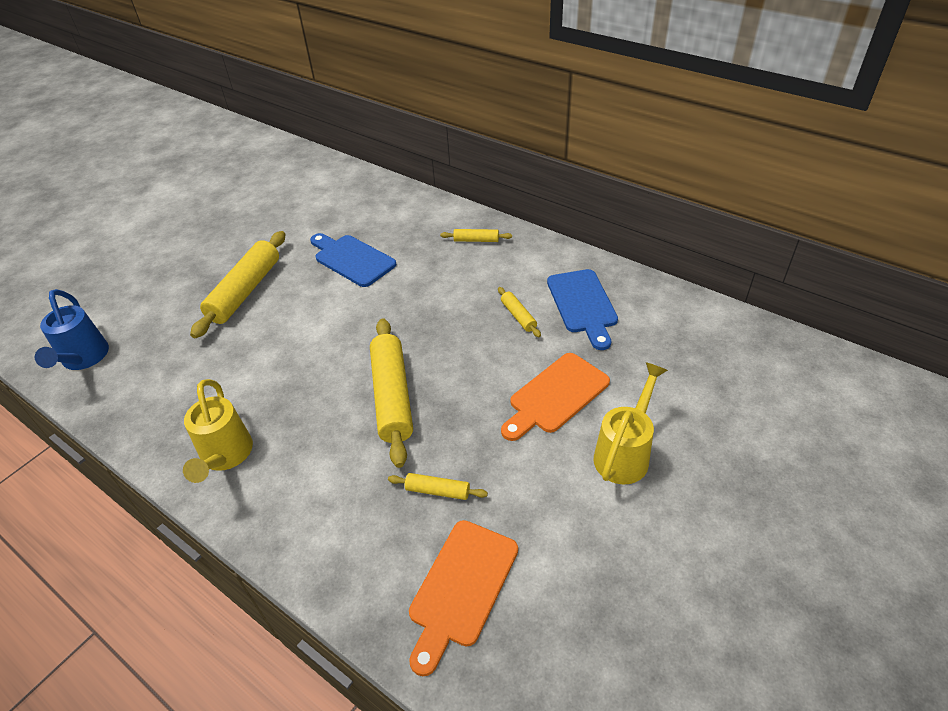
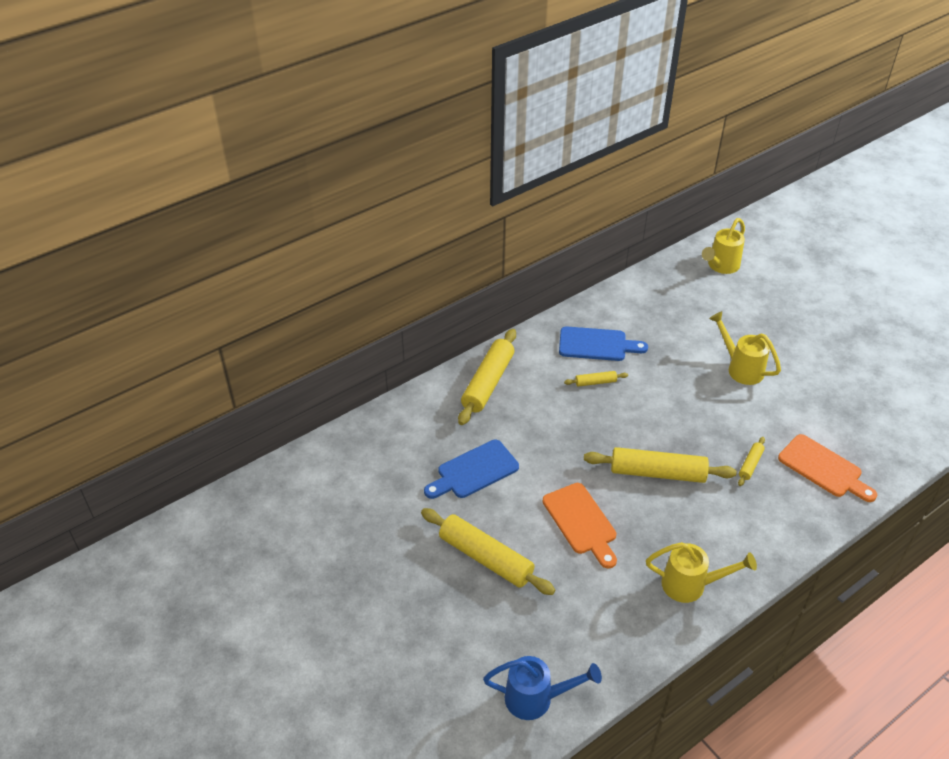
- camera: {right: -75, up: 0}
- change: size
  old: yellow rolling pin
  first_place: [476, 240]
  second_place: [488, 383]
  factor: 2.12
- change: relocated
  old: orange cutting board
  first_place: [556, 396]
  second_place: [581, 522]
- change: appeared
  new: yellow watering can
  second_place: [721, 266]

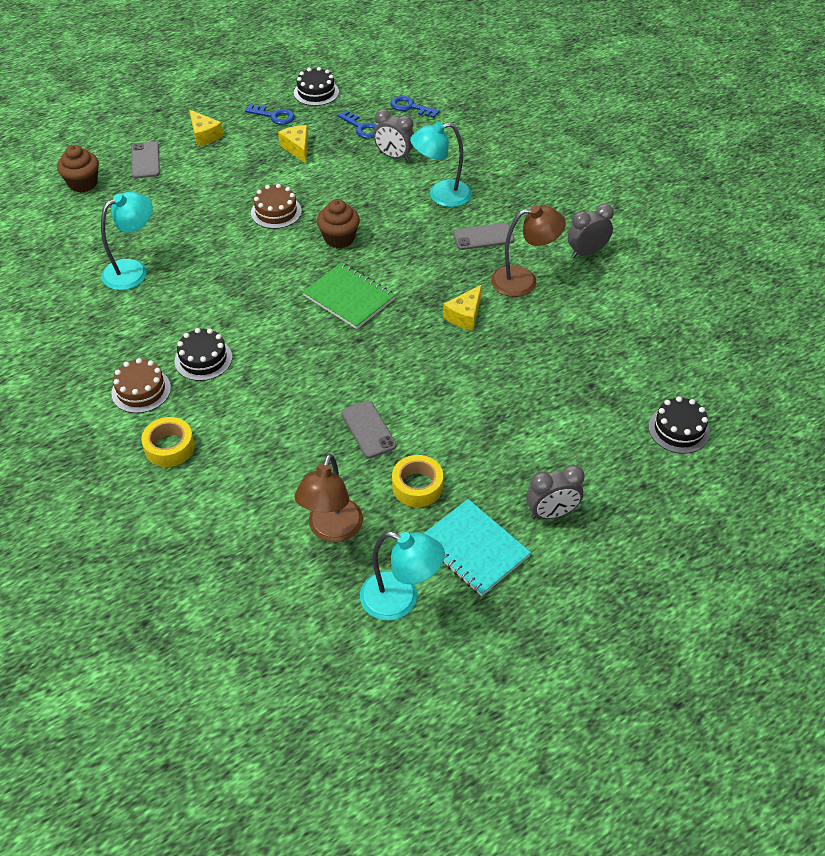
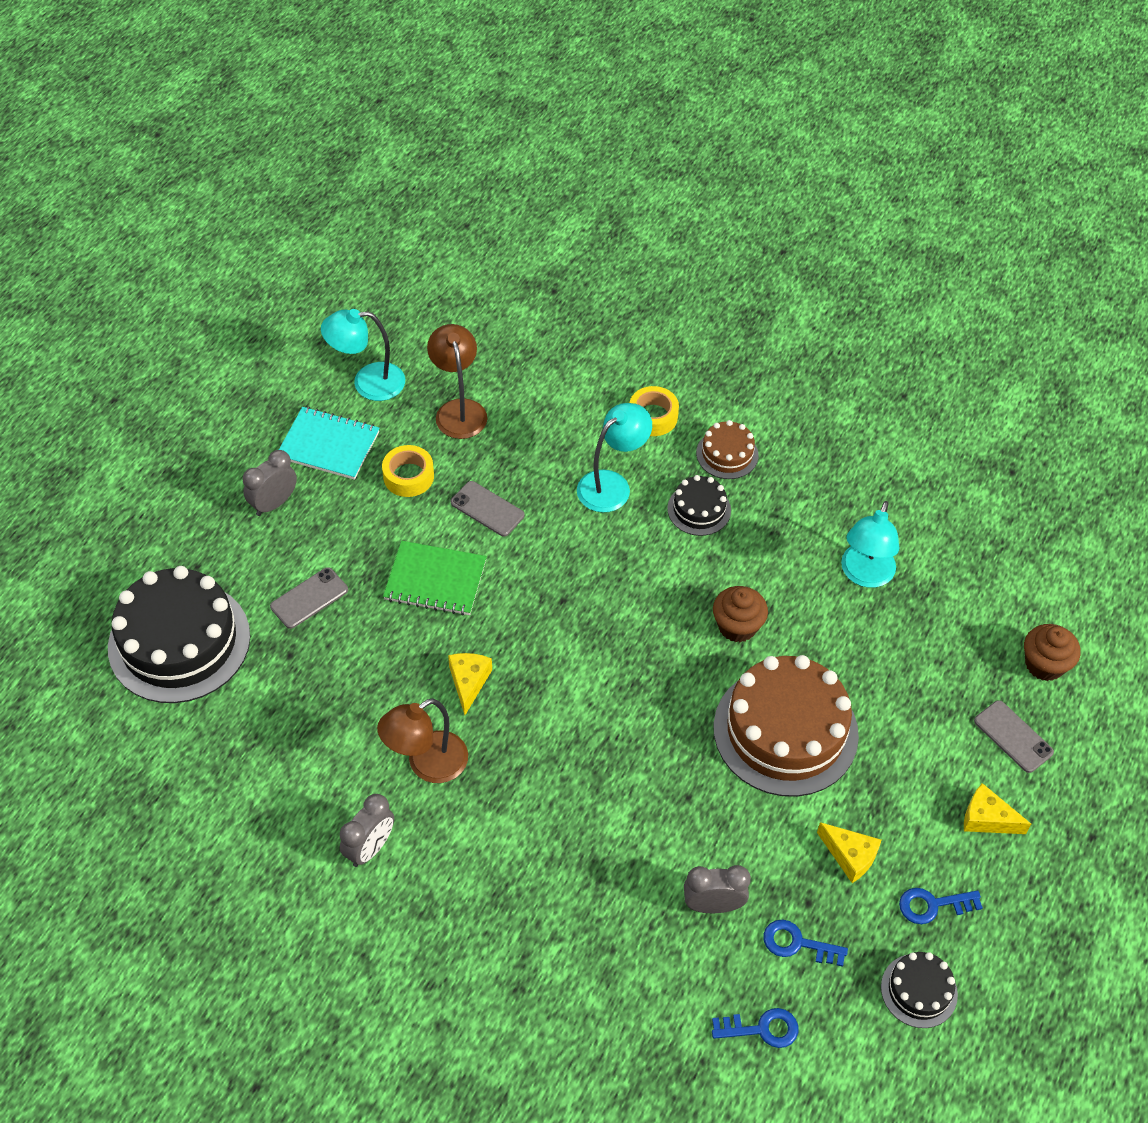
- camera: {right: 150, up: 5}
- change: size
  old: brown cake
  first_place: [276, 212]
  second_place: [785, 731]
  factor: 2.08
- change: relocated
  old: green notebook
  first_place: [349, 297]
  second_place: [435, 580]
- change: relocated
  old: brown cupcake
  first_place: [339, 238]
  second_place: [737, 626]
- change: relocated
  old: turquoise lamp
  first_place: [441, 195]
  second_place: [612, 485]
- change: relocated
  old: grey phone
  first_place: [483, 237]
  second_place: [309, 598]
- change: size
  old: black cake
  first_place: [678, 429]
  second_place: [179, 642]
  factor: 2.08

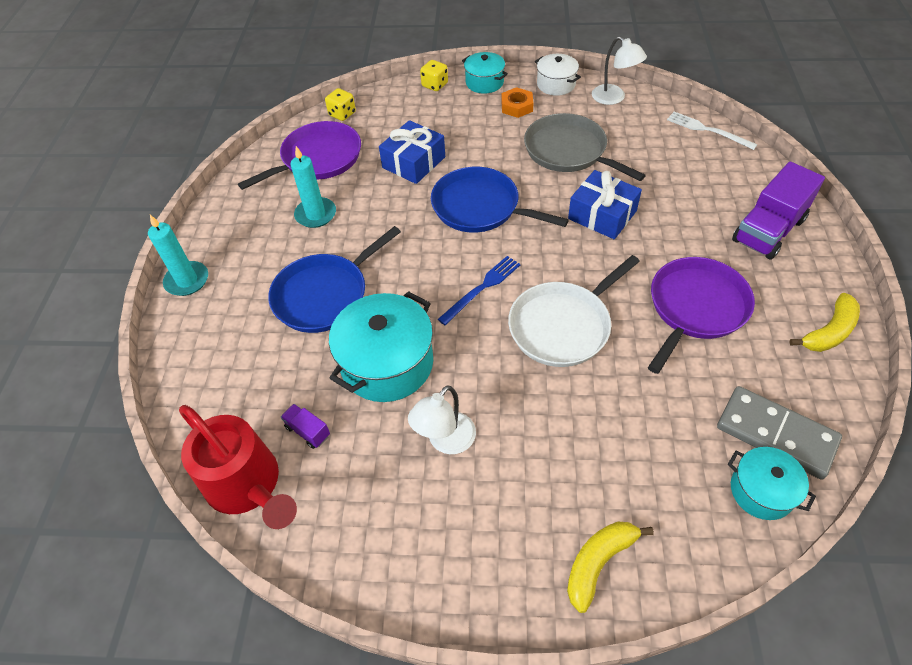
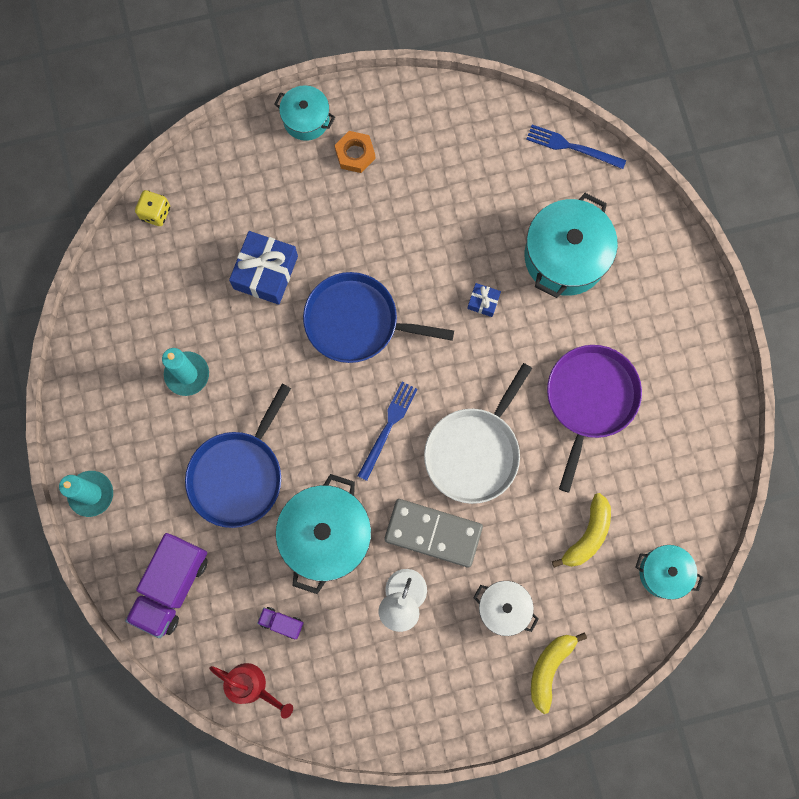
- camera: {right: -20, up: 25}
- change: size
  old: red watering can
  first_place: [248, 486]
  second_place: [252, 686]
  factor: 0.6
- change: missing
  old: purple pan
  first_place: [318, 159]
- change: missing
  old: yellow dice
  first_place: [435, 85]
- change: missing
  old: grey pan
  first_place: [568, 151]
- change: relocated
  old: white pot
  first_place: [556, 84]
  second_place: [503, 608]
- change: size
  old: blue gift
  first_place: [602, 215]
  second_place: [483, 302]
  factor: 0.49
- change: missing
  old: white lamp
  first_place: [614, 98]
- change: colour
  old: white fork
  new: blue fork
  first_place: [707, 130]
  second_place: [572, 147]
- change: relocated
  old: grey domino
  first_place: [776, 434]
  second_place: [433, 533]
- change: relocated
  old: purple truck
  first_place: [768, 230]
  second_place: [171, 586]
- change: relocated
  old: yellow banana
  first_place: [829, 332]
  second_place: [587, 535]
- change: appeared
  new: turquoise pot
  second_place: [565, 256]

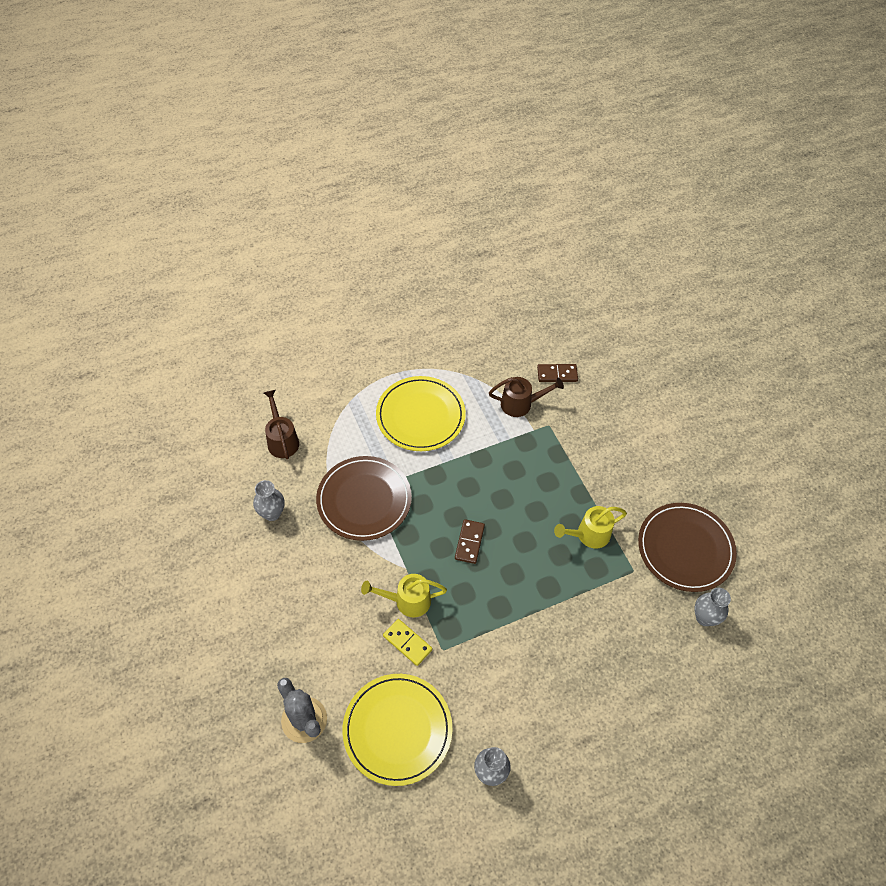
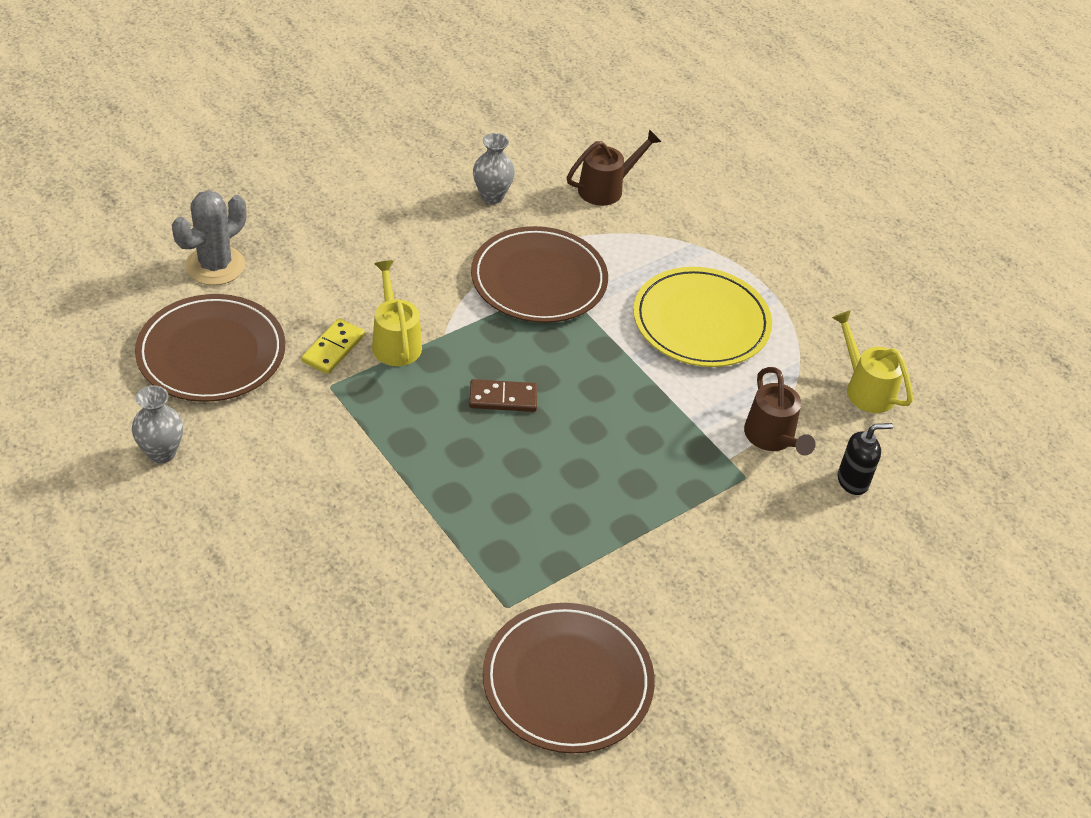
- camera: {right: 75, up: -10}
- change: colour
  old: yellow plate
  new: brown plate
  first_place: [397, 729]
  second_place: [211, 353]
- change: exchanged
  old: brown domino
  new: black soap dispenser
  first_place: [557, 374]
  second_place: [853, 481]
- change: relocated
  old: yellow watering can
  first_place: [588, 535]
  second_place: [865, 388]
- change: missing
  old: grey vase
  first_place: [704, 617]

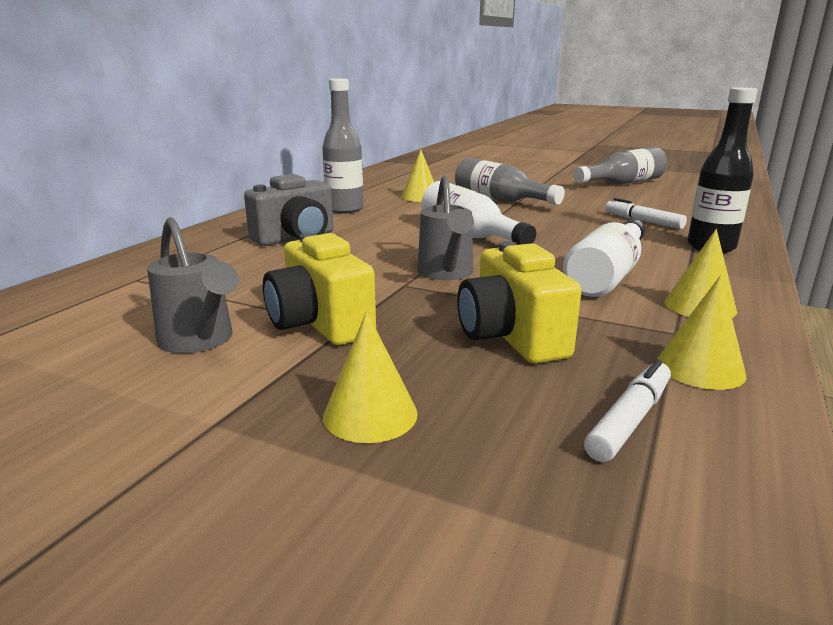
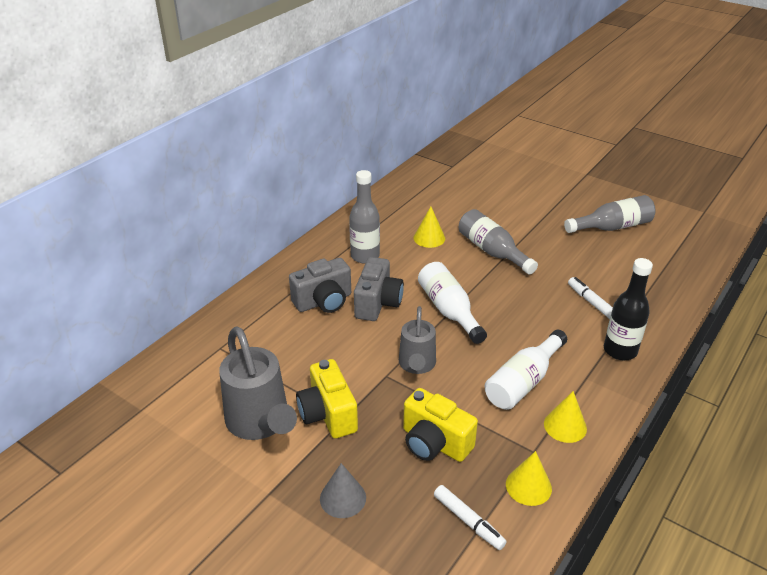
- camera: {right: 10, up: 15}
- change: size
  old: grey watering can
  first_place: [199, 341]
  second_place: [260, 422]
  factor: 1.57
- change: colour
  old: yellow cone
  new: grey cone
  first_place: [370, 414]
  second_place: [343, 498]
- change: spun
  old: yellow camera
  first_place: [511, 337]
  second_place: [434, 443]
  degrees: -45
- change: spun
  old: white marker
  first_place: [629, 420]
  second_place: [468, 521]
  degrees: 90
- change: appeared
  new: grey camera
  second_place: [377, 303]

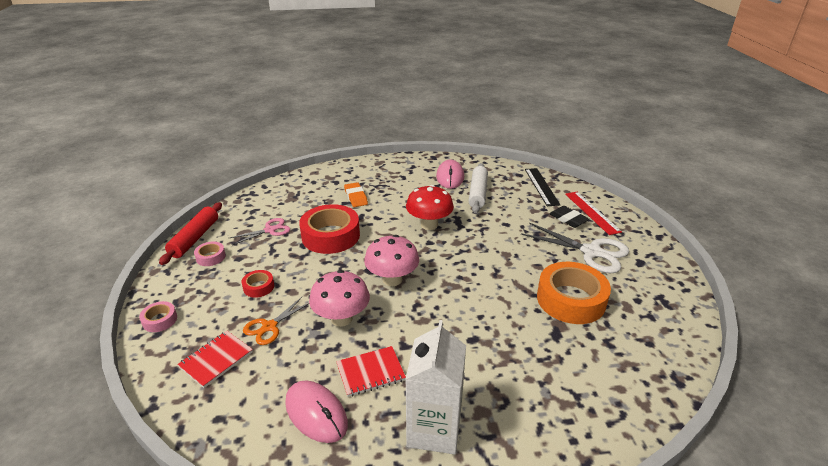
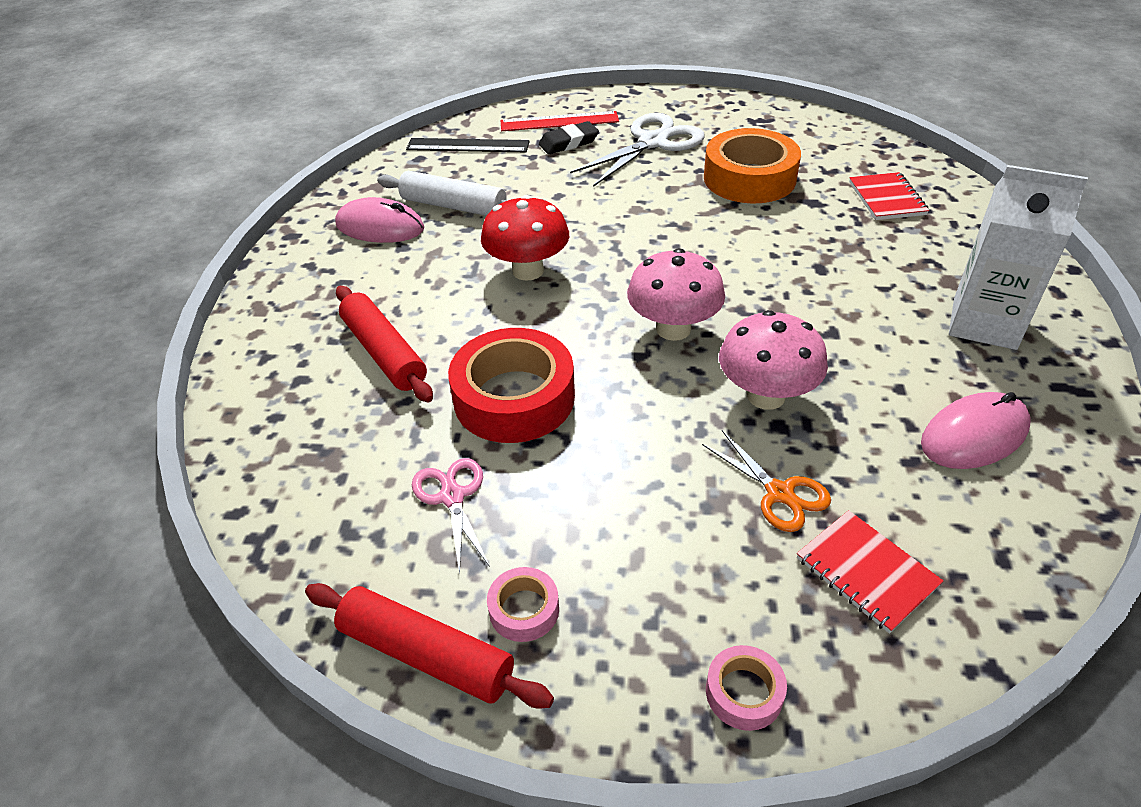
- camera: {right: -75, up: 10}
- change: missing
  old: red tape
  first_place: [258, 287]
- change: relocated
  old: red notebook
  first_place: [370, 372]
  second_place: [887, 198]
- change: exchanged
  old: orange eraser
  new: red rolling pin
  first_place: [356, 197]
  second_place: [385, 353]

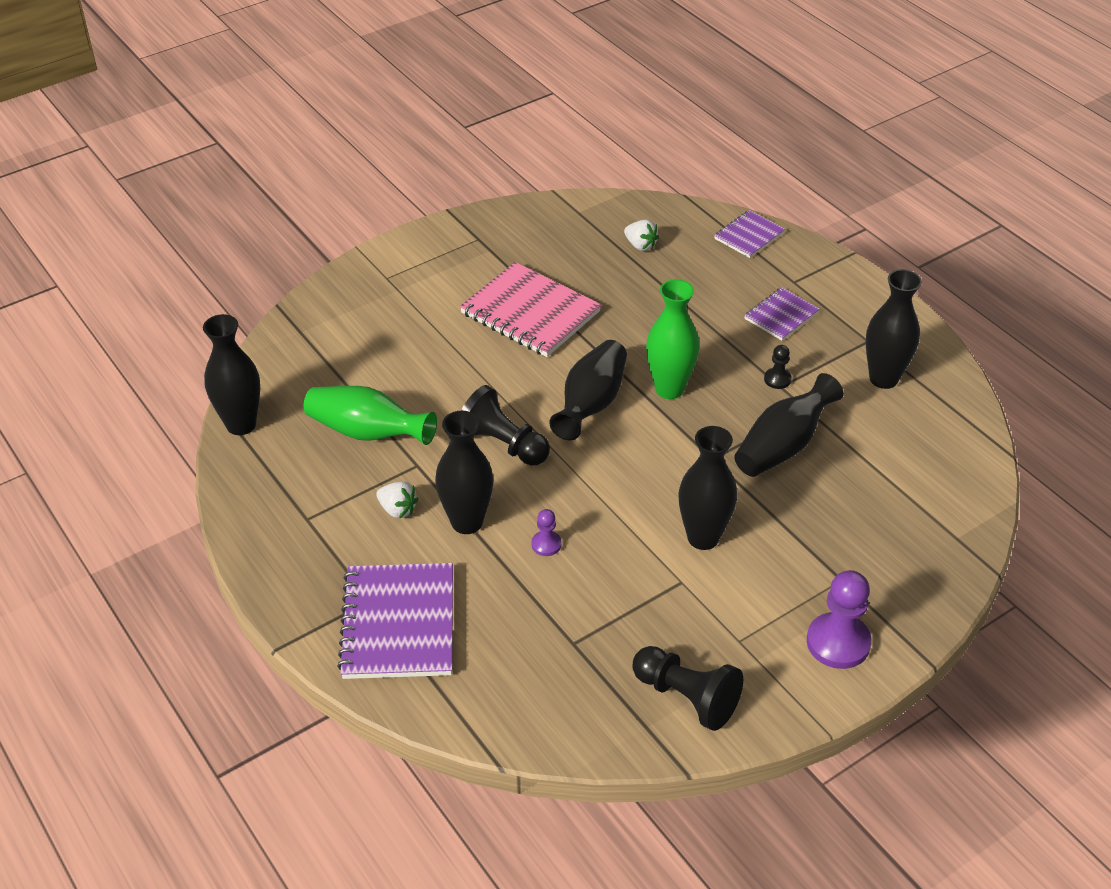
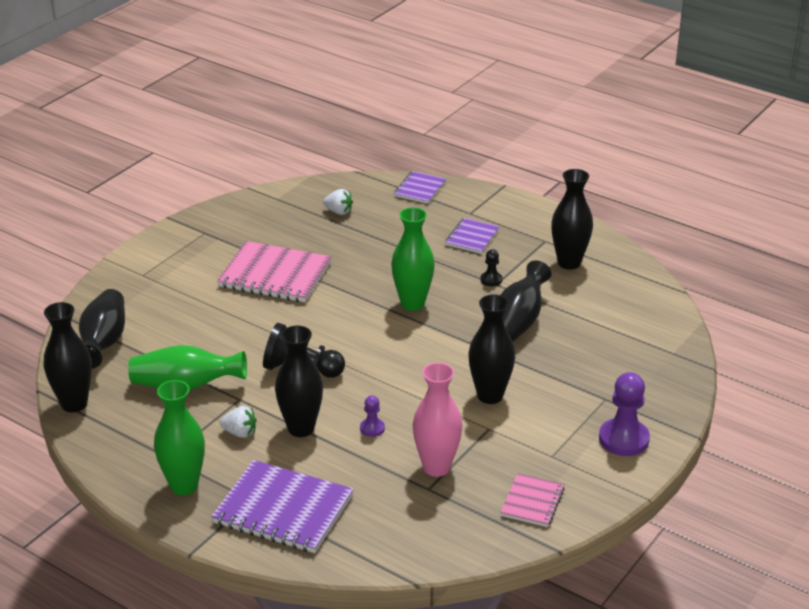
- camera: {right: -20, up: -10}
- change: spun
  old: purple notebook
  first_place: [398, 624]
  second_place: [283, 510]
  degrees: -45
- change: relocated
  old: black vase
  first_place: [591, 404]
  second_place: [103, 343]
- change: exchanged
  old: black pawn
  new: pink notebook
  first_place: [686, 697]
  second_place: [532, 502]
- change: appeared
  new: green vase
  second_place: [184, 485]
- change: appeared
  new: pink vase
  second_place: [436, 467]

